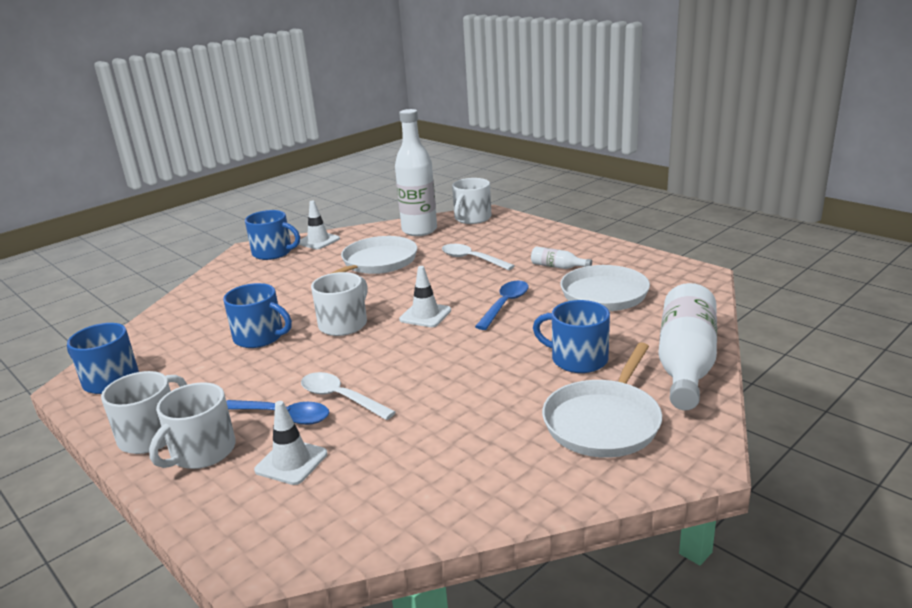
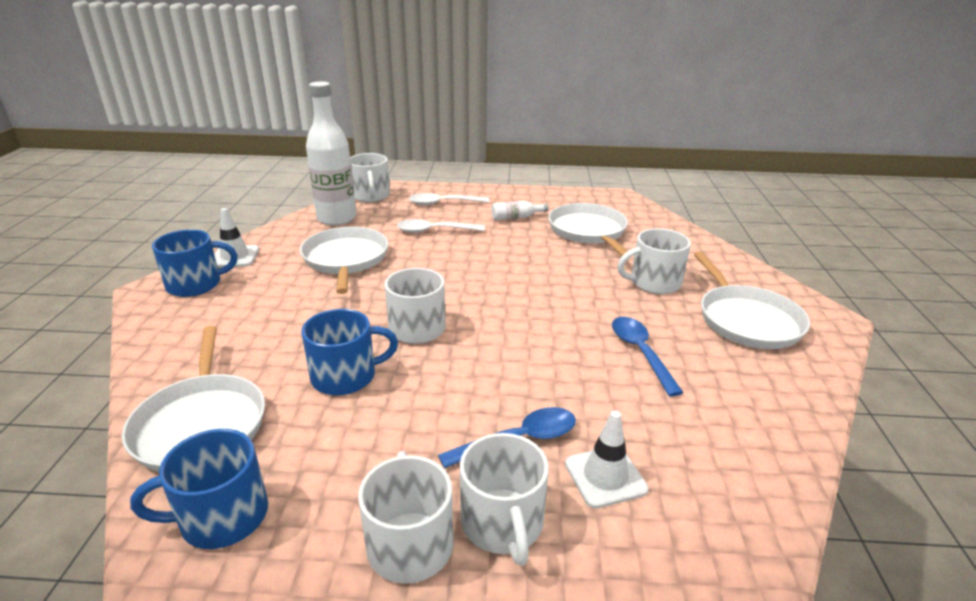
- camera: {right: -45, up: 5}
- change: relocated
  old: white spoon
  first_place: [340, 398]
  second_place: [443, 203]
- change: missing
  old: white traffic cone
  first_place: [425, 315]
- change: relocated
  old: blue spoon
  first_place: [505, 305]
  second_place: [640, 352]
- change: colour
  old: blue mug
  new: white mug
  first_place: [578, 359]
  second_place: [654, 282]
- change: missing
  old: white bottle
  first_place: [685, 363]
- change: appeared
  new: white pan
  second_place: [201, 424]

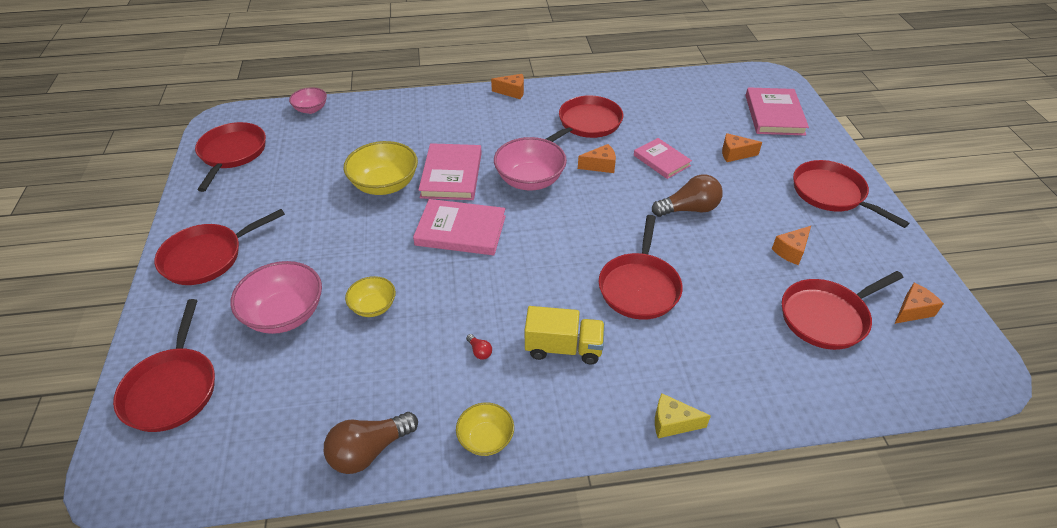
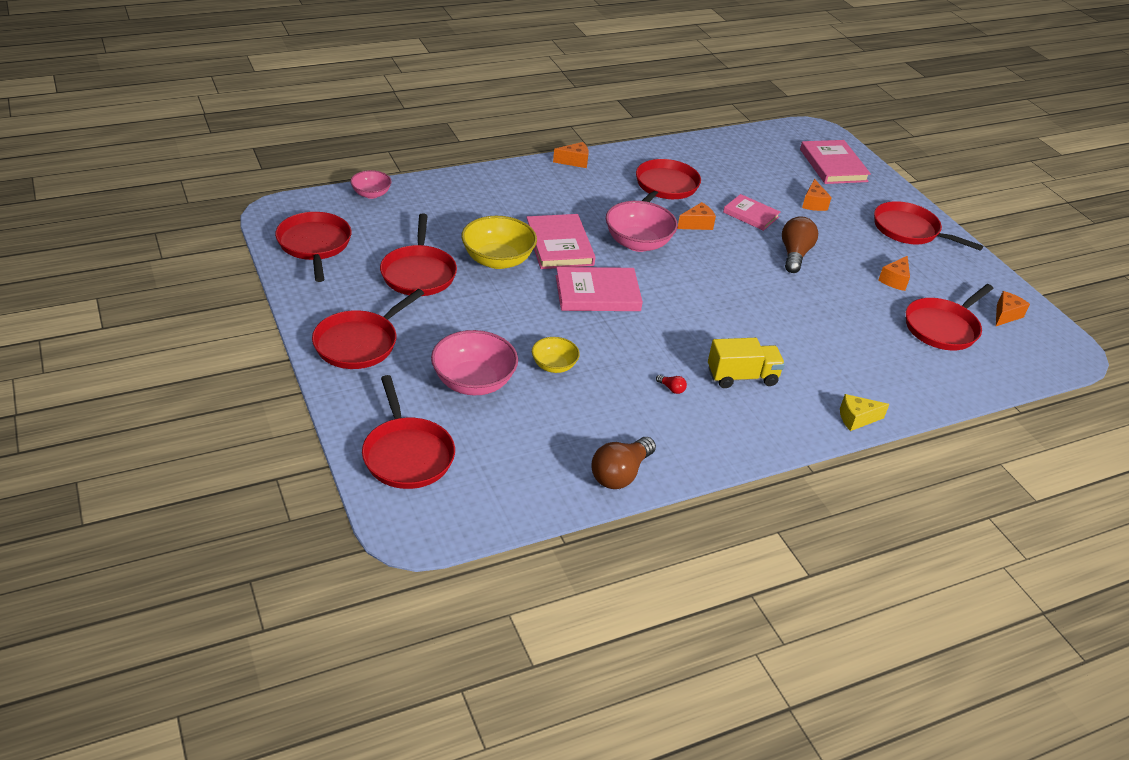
- camera: {right: -20, up: -5}
- change: missing
  old: yellow bowl
  first_place: [486, 438]
- change: relocated
  old: red pan
  first_place: [639, 287]
  second_place: [419, 273]
- change: spun
  old: brown light bulb
  first_place: [689, 209]
  second_place: [794, 255]
  degrees: -45
- change: spun
  old: orange cheese
  first_place: [735, 154]
  second_place: [813, 203]
  degrees: -75

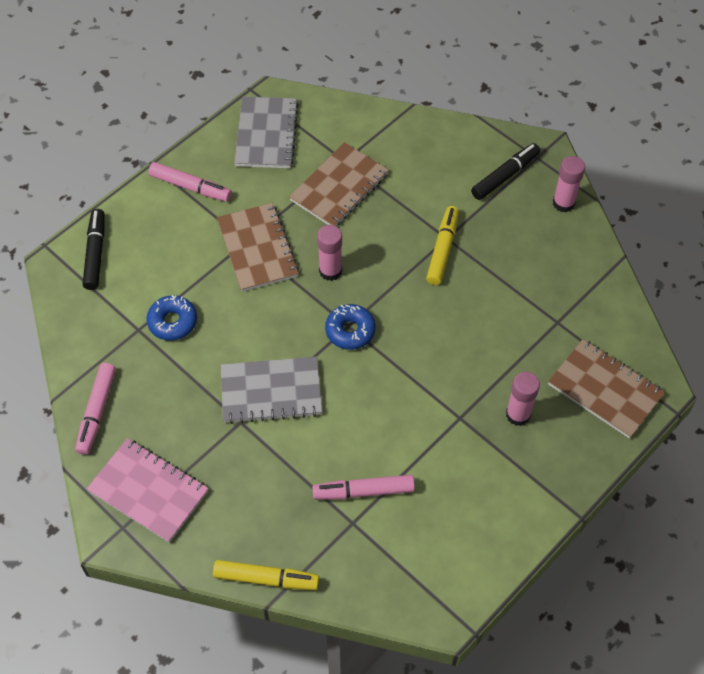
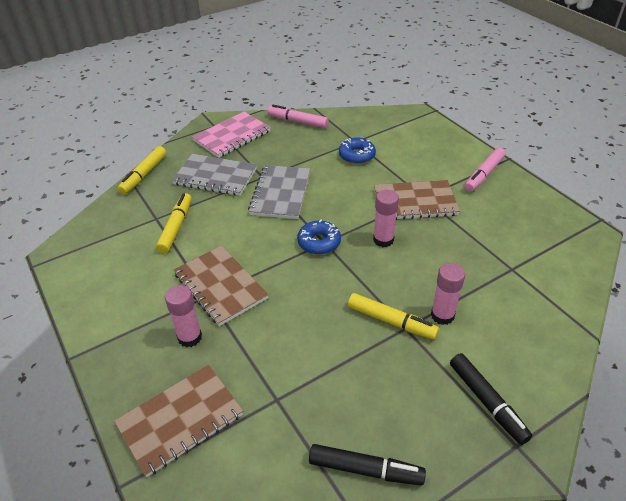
- camera: {right: 105, up: -15}
- change: relocated
  old: black marker
  first_place: [95, 253]
  second_place: [365, 469]
- change: relocated
  old: grey notebook
  first_place: [266, 134]
  second_place: [215, 176]
- change: relocated
  old: brown notebook
  first_place: [339, 187]
  second_place: [220, 286]
- change: colour
  old: pink marker
  new: yellow marker
  first_place: [363, 491]
  second_place: [176, 227]
- change: relocated
  old: pink glue stick
  first_place: [563, 203]
  second_place: [442, 315]

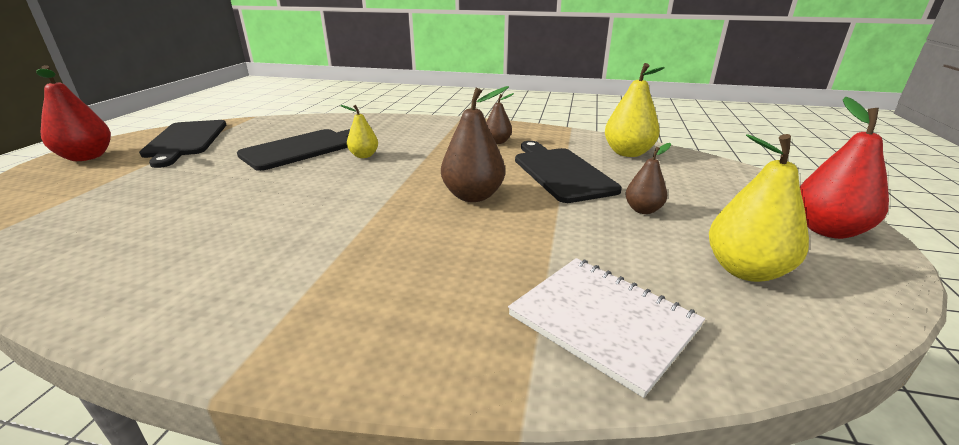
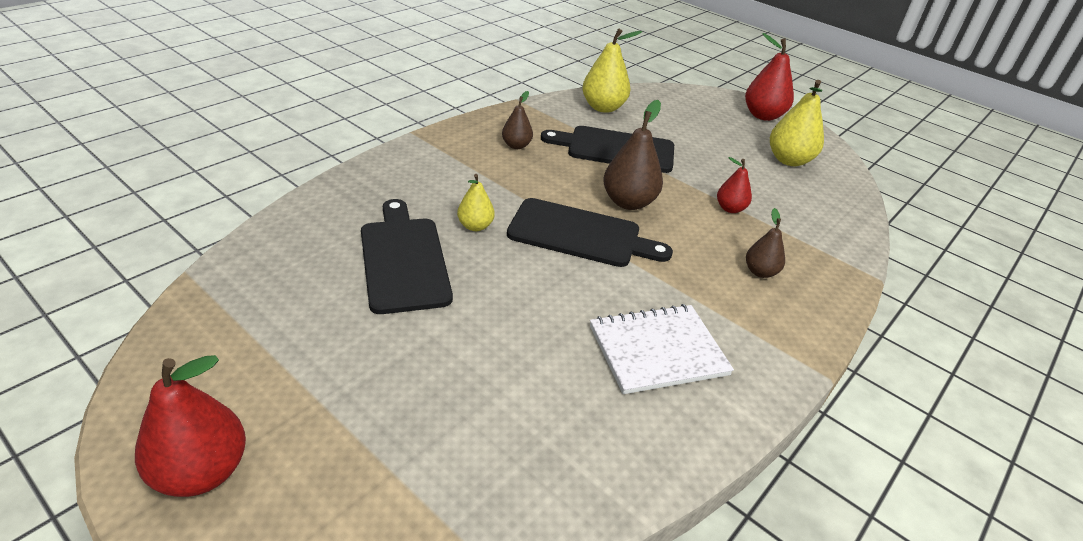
- camera: {right: -65, up: 10}
- change: relocated
  old: black cutting board
  first_place: [185, 141]
  second_place: [580, 234]
- change: relocated
  old: white notebook
  first_place: [603, 321]
  second_place: [658, 350]
- change: relocated
  old: brown pear
  first_place: [643, 210]
  second_place: [760, 272]
- change: appeared
  new: red pear
  second_place: [730, 209]

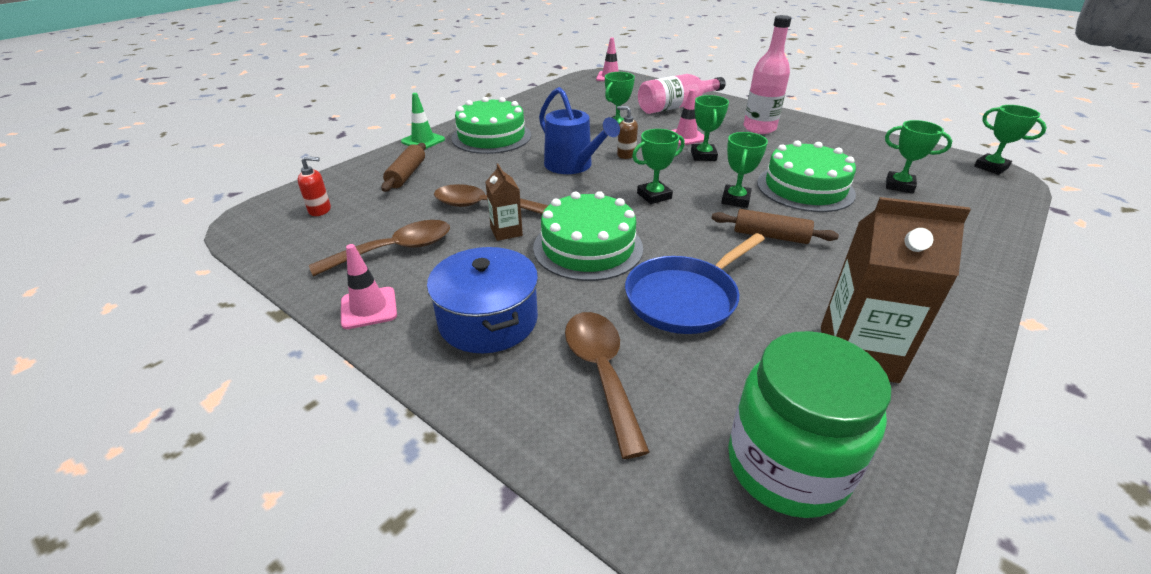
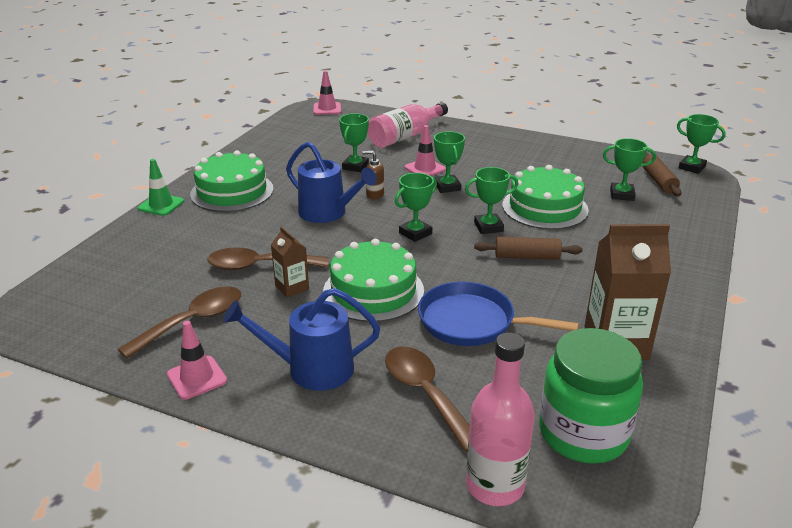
- camera: {right: -15, up: -5}
- change: missing
  old: red soap dispenser
  first_place: [320, 210]
- change: relocated
  old: brown rolling pin
  first_place: [407, 174]
  second_place: [658, 181]
- change: exchanged
  old: blue pot
  new: blue watering can
  first_place: [488, 320]
  second_place: [312, 369]
- change: spun
  old: blue pan
  first_place: [685, 298]
  second_place: [472, 322]
  degrees: 75
- change: spun
  old: green trophy
  first_place: [735, 200]
  second_place: [488, 227]
  degrees: 75
- change: relocated
  old: pink bottle
  first_place: [759, 128]
  second_place: [495, 485]

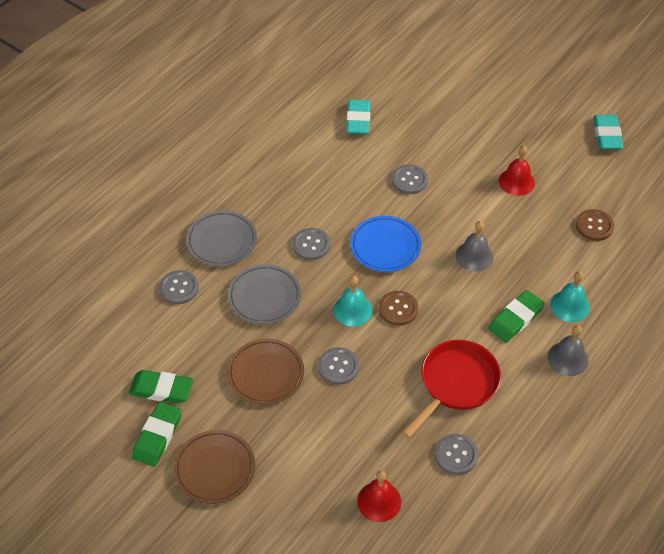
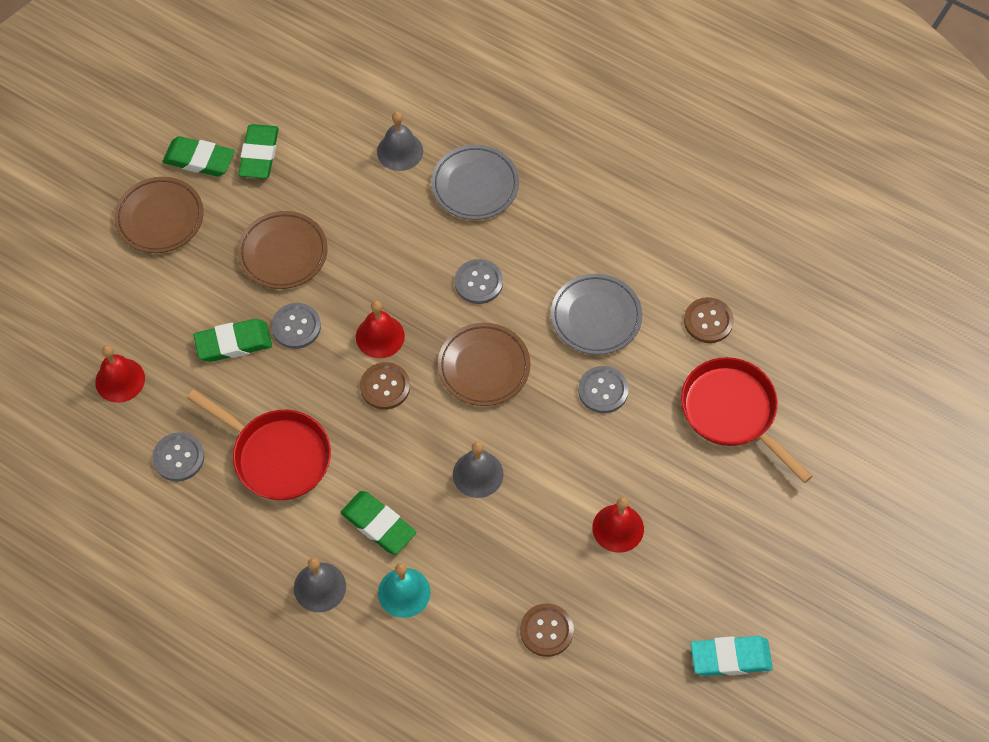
- camera: {right: 85, up: 10}
- change: exchanged
  old: grey button
  new: grey bell
  first_place: [179, 288]
  second_place: [400, 151]
- change: relocated
  old: grey plate
  first_place: [264, 297]
  second_place: [596, 317]
- change: colour
  old: turquoise bell
  new: red bell
  first_place: [353, 310]
  second_place: [380, 336]
- change: exchanged
  old: turquoise eraser
  new: brown button
  first_place: [358, 120]
  second_place: [708, 321]
- change: colour
  old: blue plate
  new: brown plate
  first_place: [385, 246]
  second_place: [484, 367]
- change: appeared
  new: green eraser
  second_place: [233, 343]
- change: appeared
  new: red pan
  second_place: [733, 412]

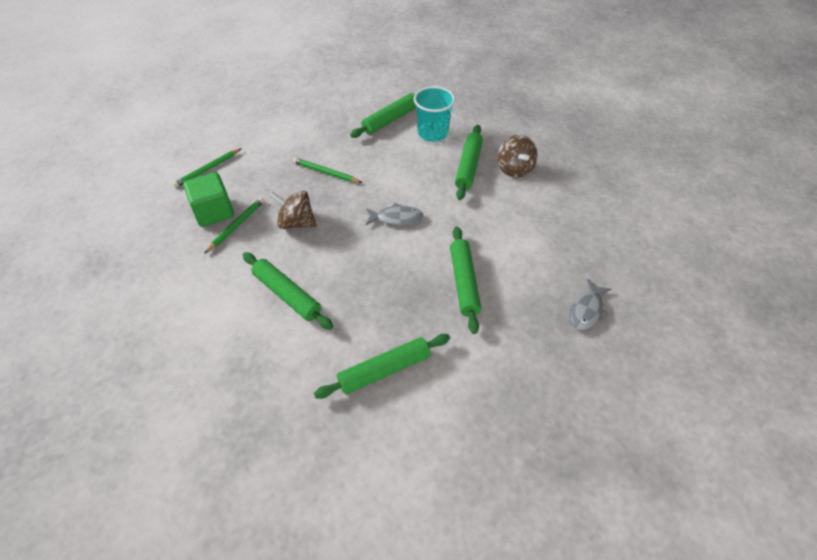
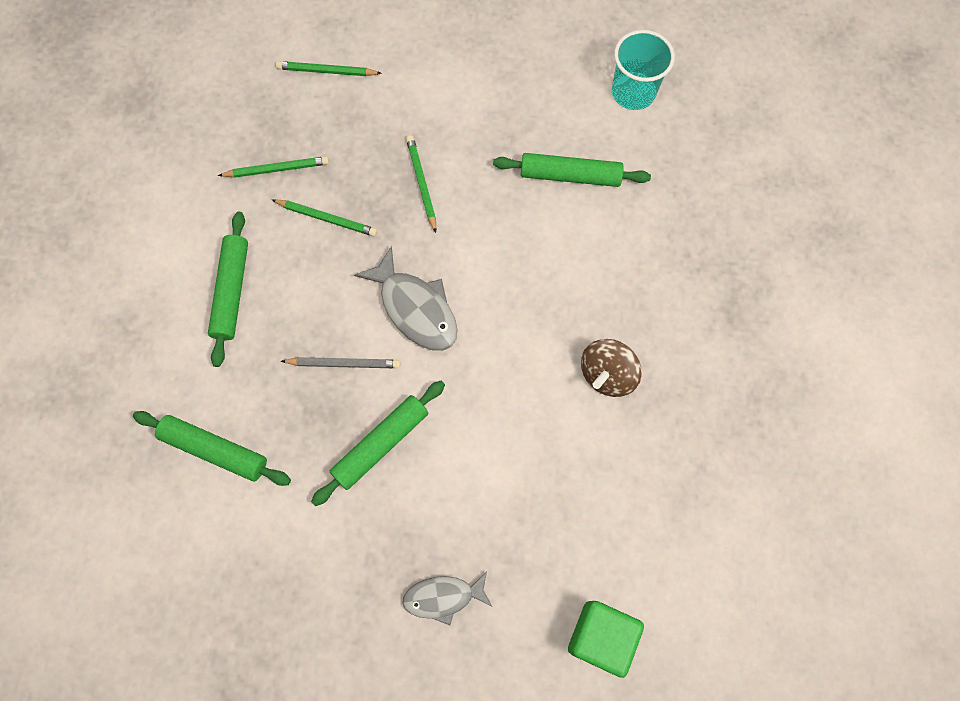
- camera: {right: 50, up: 20}
- change: relocated
  old: green cube
  first_place: [213, 212]
  second_place: [601, 637]
- change: exchanged
  old: brown spinning top
  new: green pencil
  first_place: [296, 222]
  second_place: [327, 219]
- change: size
  old: grey fish
  first_place: [396, 218]
  second_place: [415, 308]
  factor: 1.55
- change: relocated
  old: turquoise cup
  first_place: [433, 133]
  second_place: [633, 92]
- change: missing
  old: green rolling pin
  first_place: [468, 166]
- change: appeared
  new: grey pencil
  second_place: [344, 363]

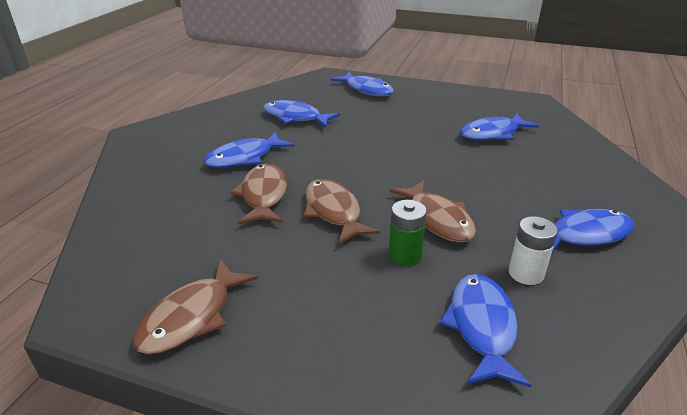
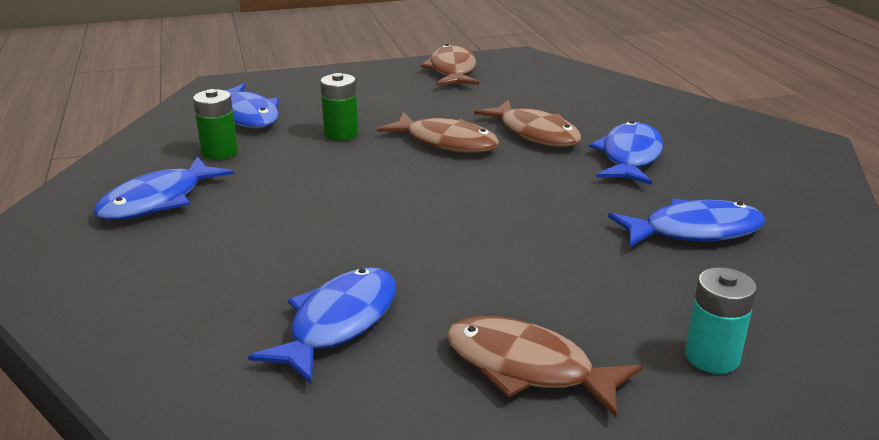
- camera: {right: 145, up: -5}
- change: exchanged
  old: blue fish
  new: turquoise battery
  first_place: [367, 90]
  second_place: [712, 357]
- change: relocated
  old: brown fish
  first_place: [438, 219]
  second_place: [527, 368]
- change: colour
  old: white battery
  new: green battery
  first_place: [526, 273]
  second_place: [220, 152]

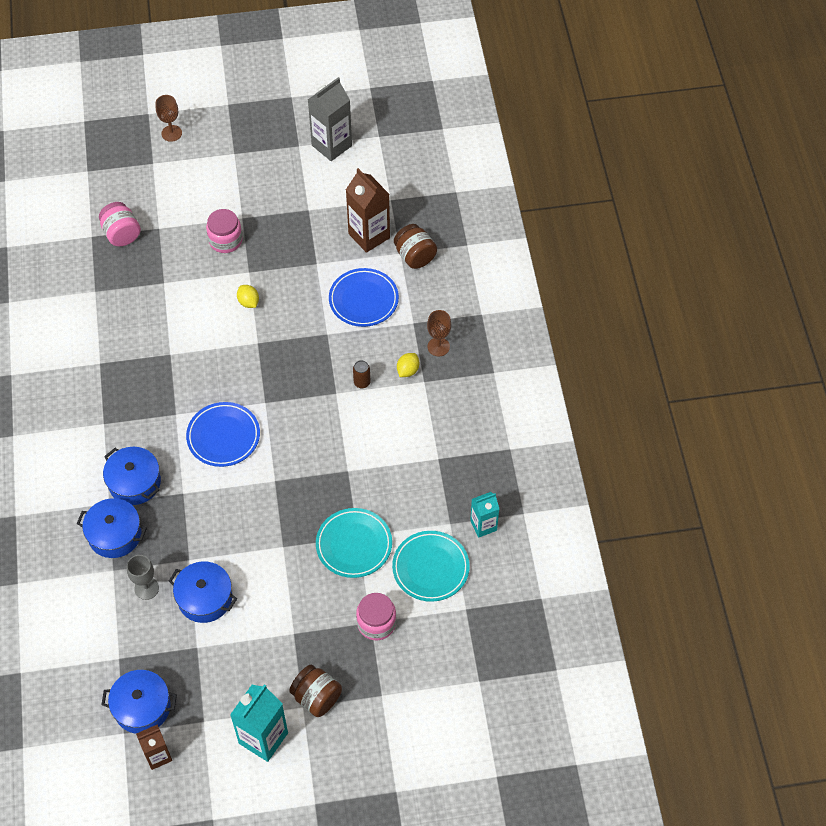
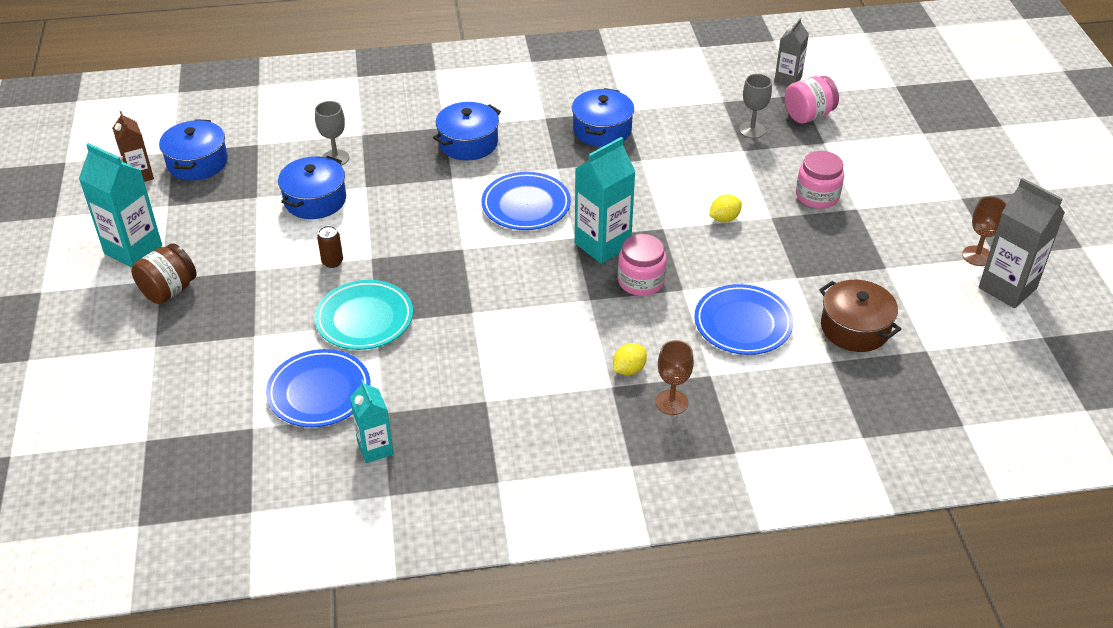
- camera: {right: 90, up: -15}
- change: relocated
  old: blue pot
  first_place: [115, 534]
  second_place: [602, 130]
- change: relocated
  old: brown goblet
  first_place: [171, 133]
  second_place: [977, 256]
- change: exchanged
  old: brown carton
  new: brown pot
  first_place: [369, 236]
  second_place: [855, 328]
- change: relocated
  old: brown can
  first_place: [362, 382]
  second_place: [332, 262]
- change: relocated
  old: pink jar
  first_place: [376, 623]
  second_place: [641, 281]
- change: colour
  old: turquoise plate
  new: blue plate
  first_place: [430, 568]
  second_place: [319, 392]
- change: missing
  old: brown jar
  first_place: [415, 256]
- change: spun
  old: yellow lemon
  first_place: [408, 370]
  second_place: [629, 369]
  degrees: -75
- change: appeared
  new: turquoise carton
  second_place: [602, 245]
- change: appeared
  new: grey goblet
  second_place: [752, 130]
- change: appeared
  new: grey carton
  second_place: [788, 79]

